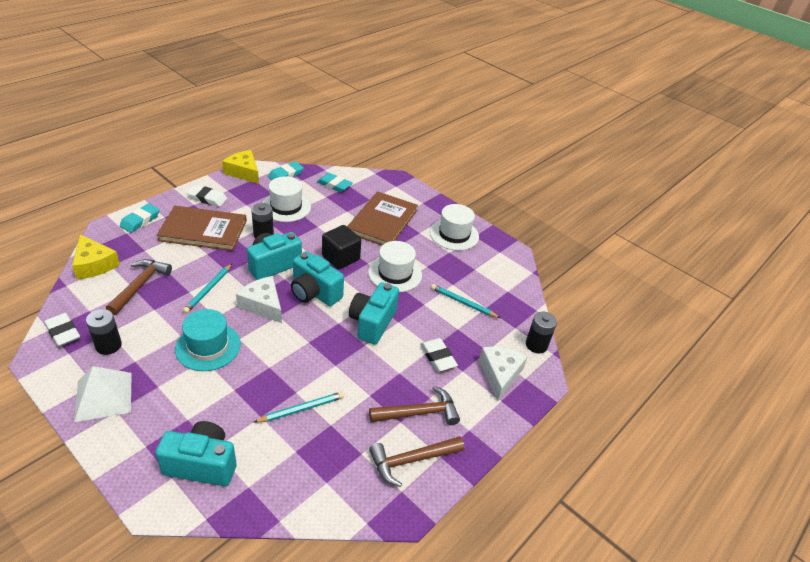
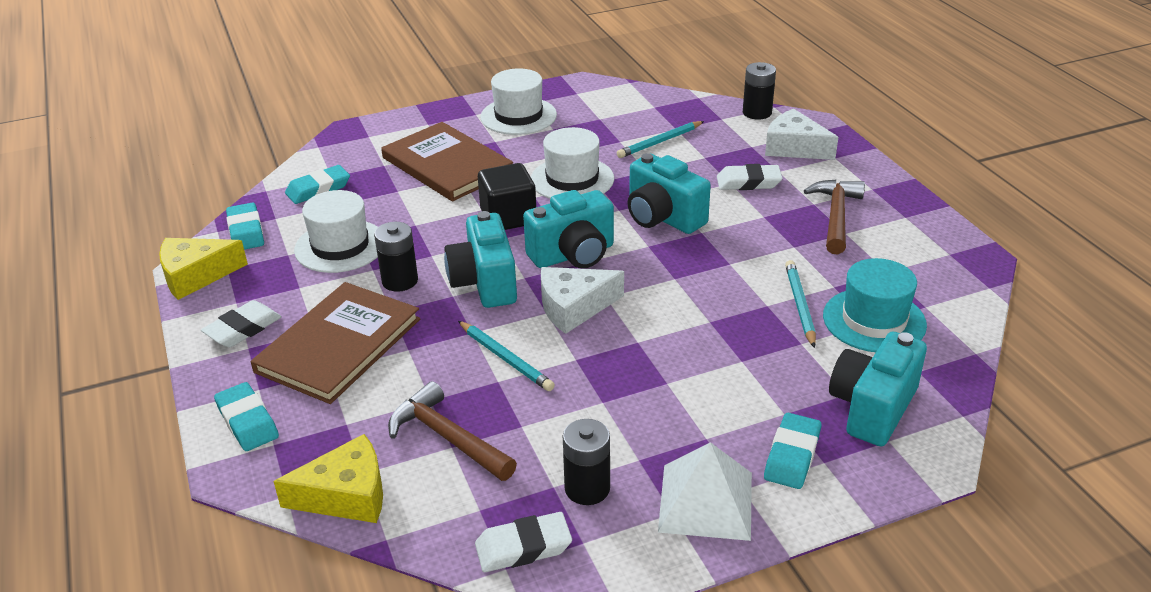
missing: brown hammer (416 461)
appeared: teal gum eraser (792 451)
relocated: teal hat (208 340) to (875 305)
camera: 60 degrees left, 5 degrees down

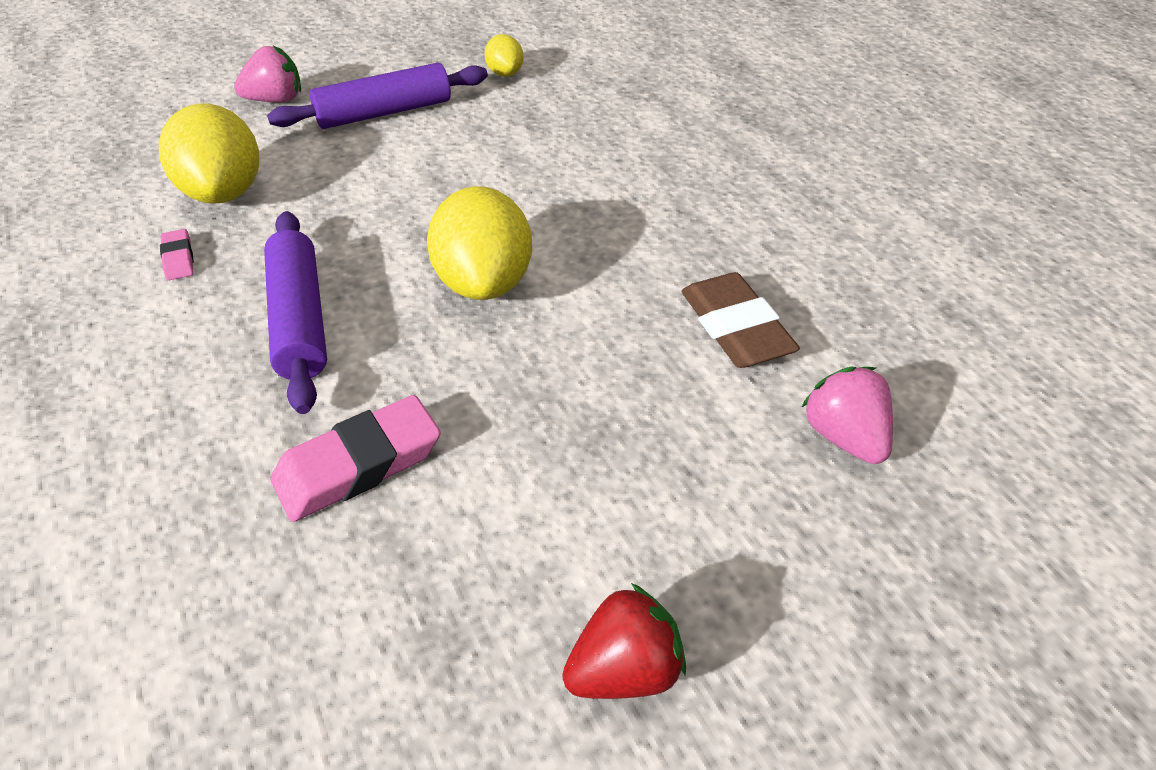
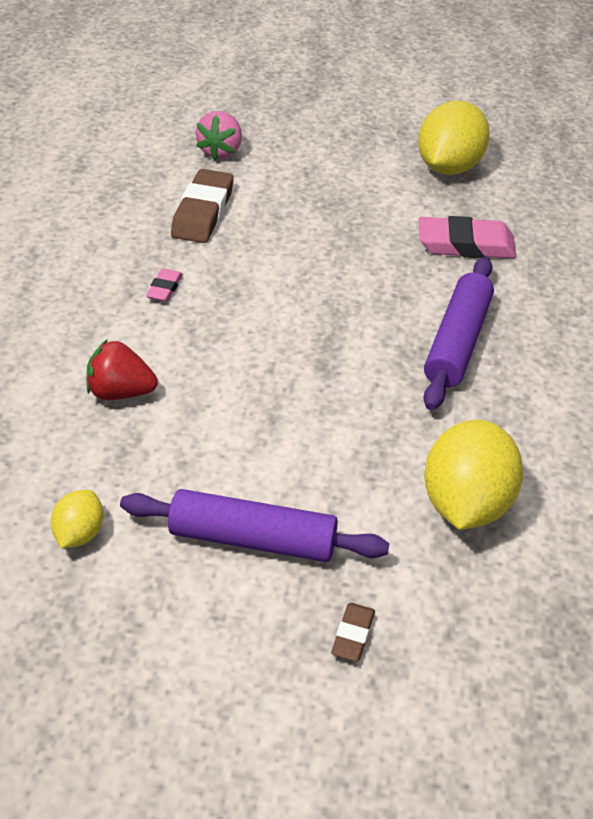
relocated: rosy gum eraser (177 255) to (164 285); yellow citrus fruit (479 243) to (454 137); crimson strawberry (624 641) to (122 369)
exchanged: rosy strawberry (267 74) to brown gum eraser (353 632)
camera: 145 degrees left, 0 degrees up

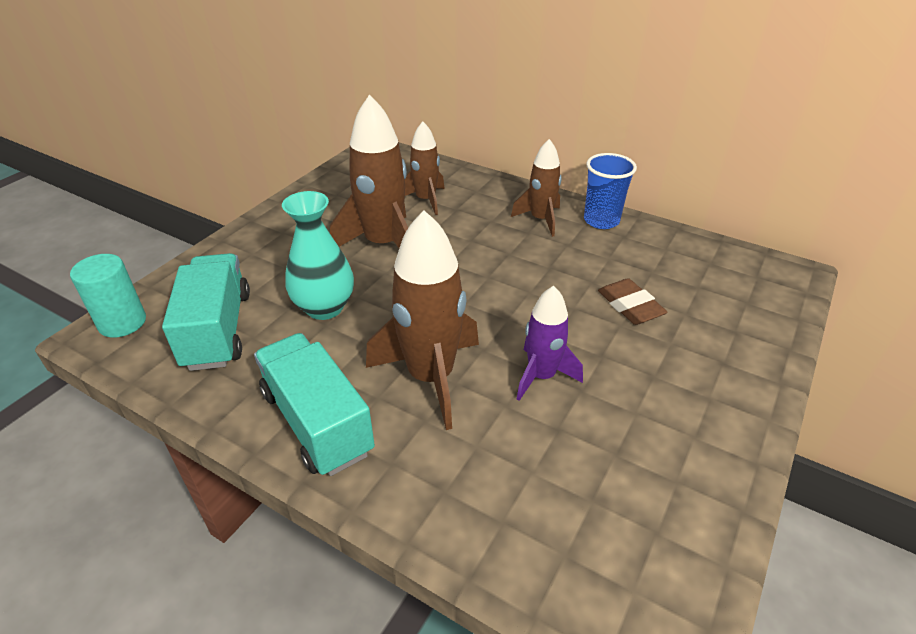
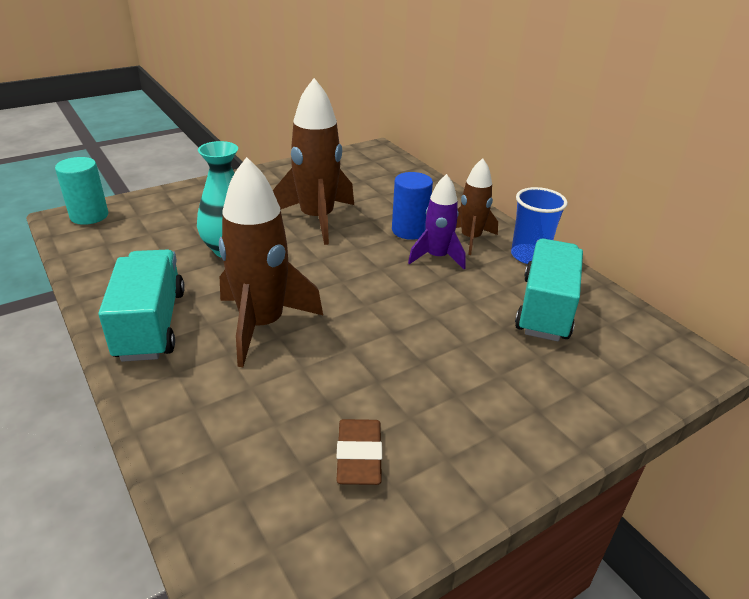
missing: brown toy rocket (425 168)
appeared: royal blue cylinder (412 206)
relocated: teal lorry (206 312) to (549 290); purple toy rocket (550 343) to (437 221); brown gum eraser (633 301) to (359 452)
camera: 25 degrees right, 5 degrees down

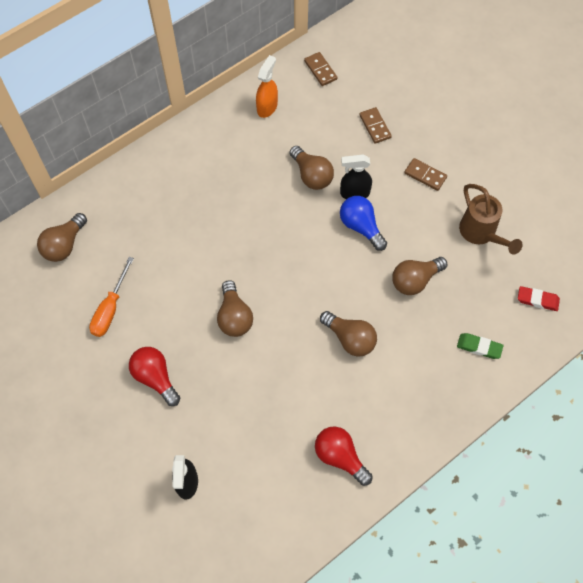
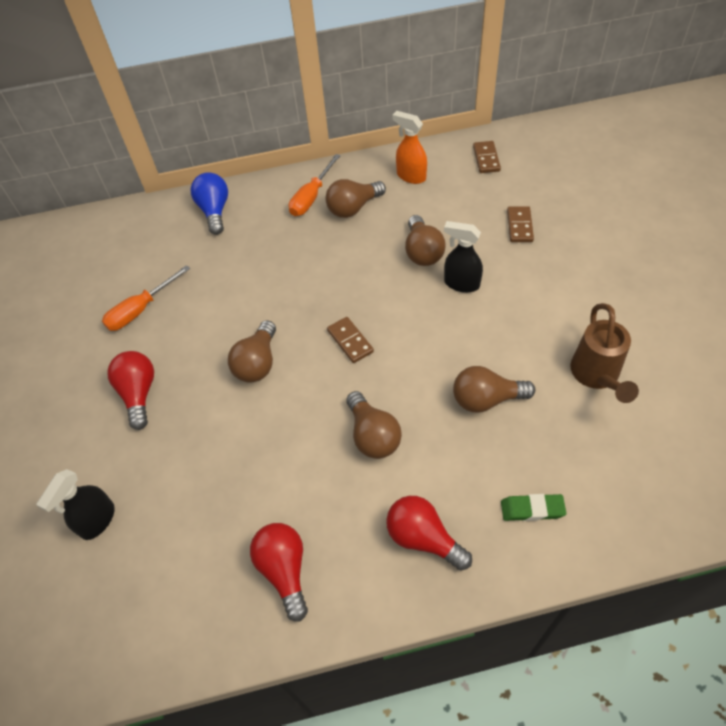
missing: crimson gum eraser (539 298)
appeared: orange screwdriver (315 185); crimson bulb (429 533)
relocated: brown bulb (62 237) to (356 198); royal blue bulb (363 223) to (209 203); brown domino (425 174) to (350 340)
spun: orange spray bottle (267 86) = (410 147) 105 degrees counterclockwise; green gum eraser (480 346) = (533 507) 45 degrees counterclockwise
camera: 30 degrees right, 10 degrees down

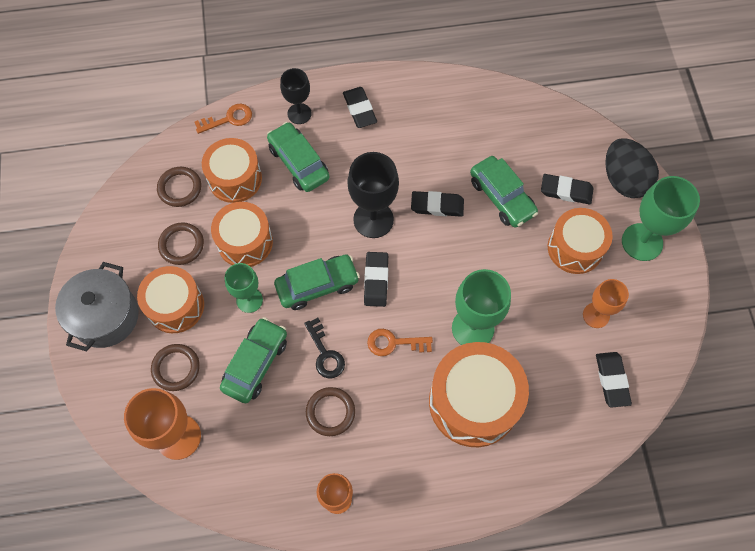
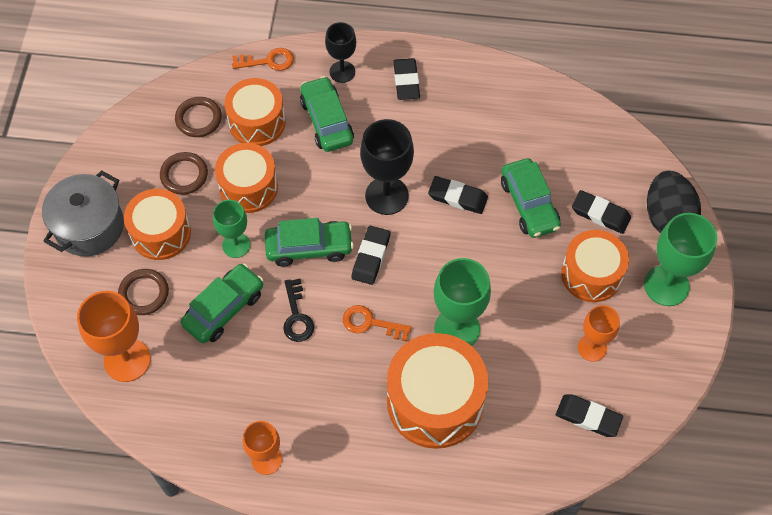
missing: brown hoop (330 411)
spun: jet-black gum eraser (614 380) = (589 415) 75 degrees counterclockwise
camera: 15 degrees right, 5 degrees down

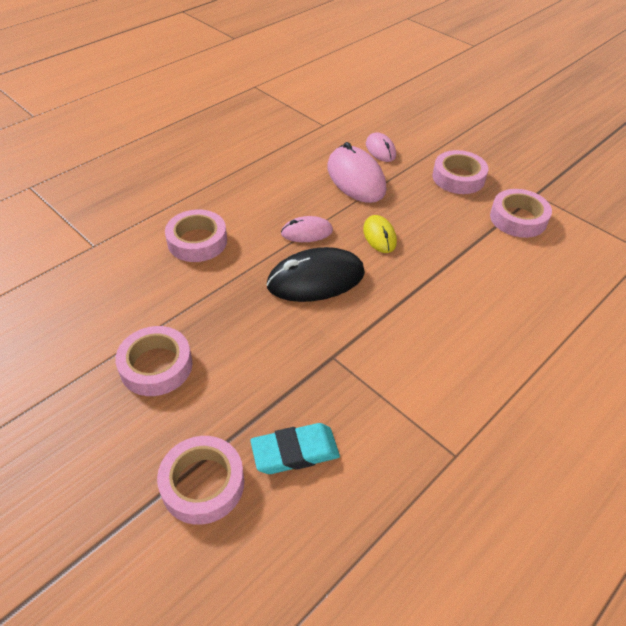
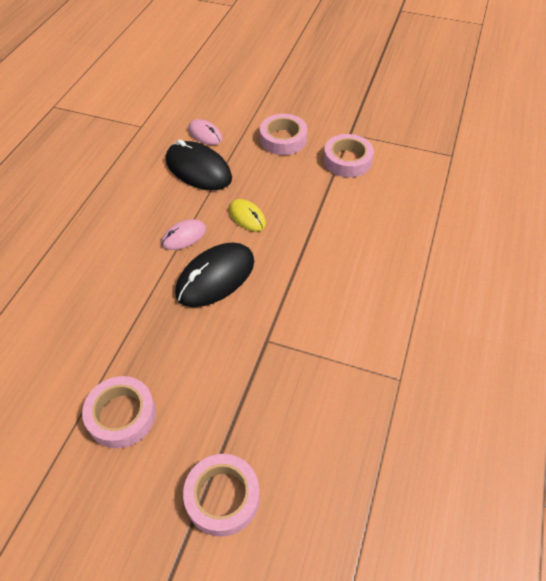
missing: rosy tape (196 235); teal gum eraser (295 448)
colour: rosy PC mouse (356 172) to jet-black PC mouse (199 164)
camera: 25 degrees left, 5 degrees up

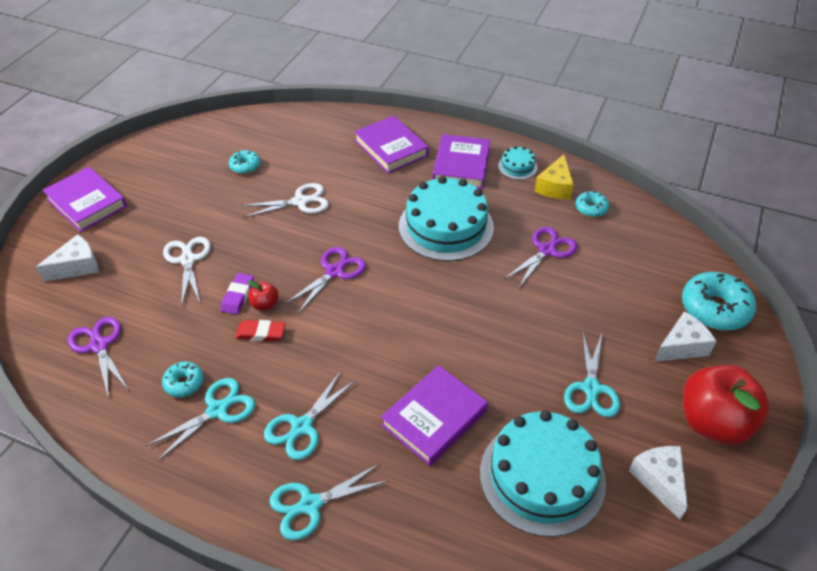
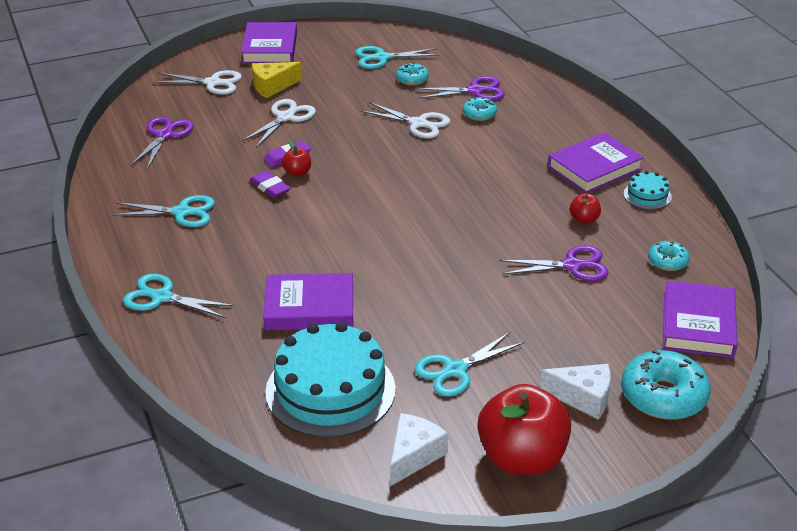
missing: teal cake (446 218)
appeared: crimson toy apple (585 208)
relocated: teal donut (183 379) to (480 109); teal shears (310 415) to (397 57); purple shears (325 280) to (460 88); purple hardback (391 144) to (700 319); yellow cheese wedge (554 177) to (277 80)
exchanged: pure white cheese wedge (67 257) to pure white shears (198 82)
colour: crimson gum eraser (260 330) to purple gum eraser (270 184)
camera: 45 degrees right, 10 degrees down

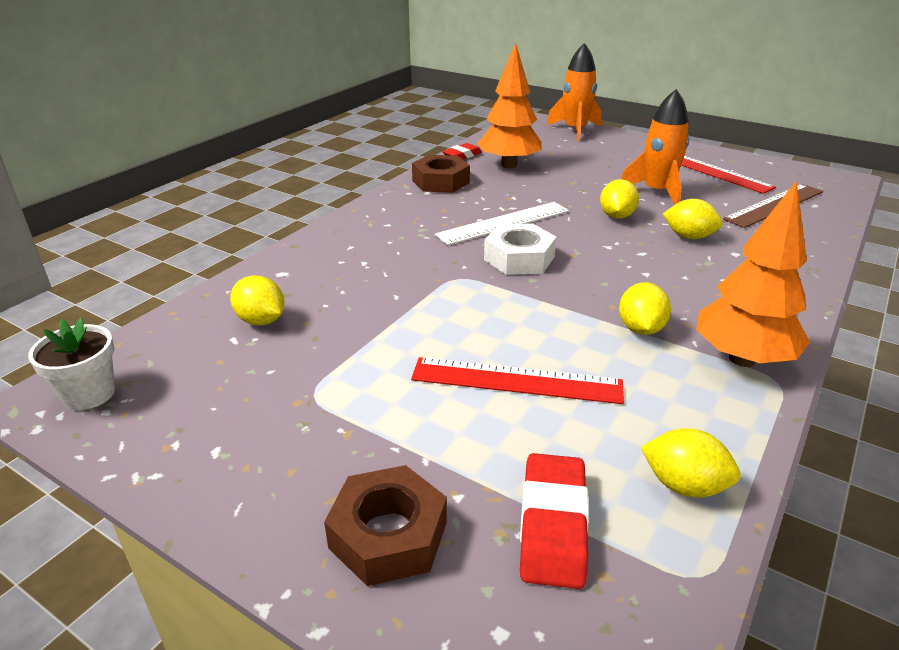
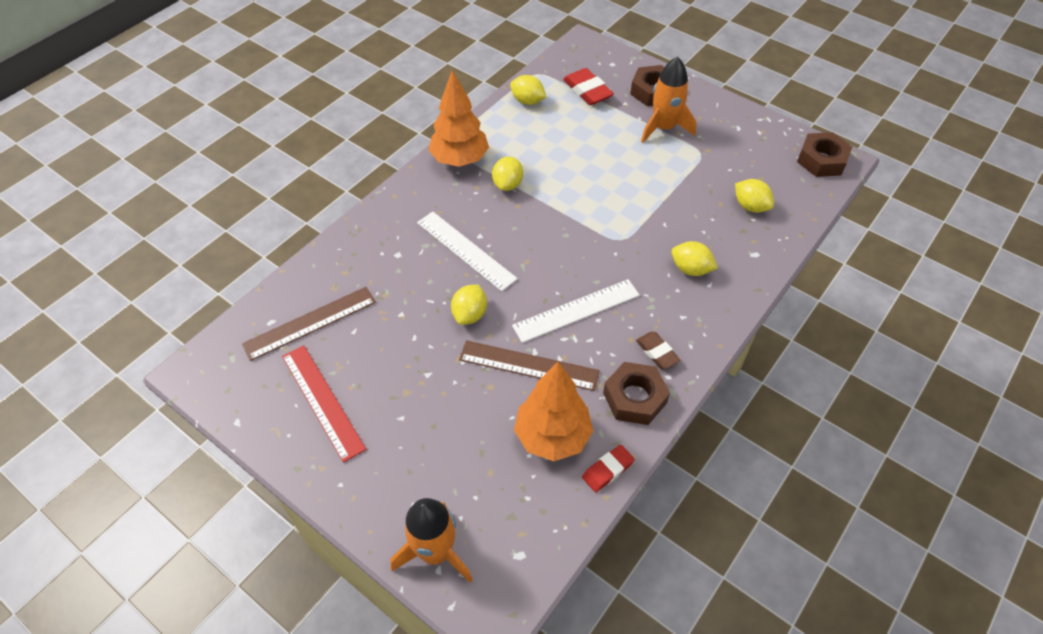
missing: crimson measuring stick (517 380); pure white nut (520 249)
appeared: pure white measuring stick (467 251); brown measuring stick (529 365); brown gum eraser (658 350)
relocated: orange toy rocket (655 147) to (668 100); yellow citrus fruit (693 219) to (694 258)
exchanged: pure white flower pot (71 364) to brown nut (824 154)
spun: crimson gum eraser (554 521) = (588 86) 45 degrees counterclockwise
camera: 175 degrees left, 20 degrees up

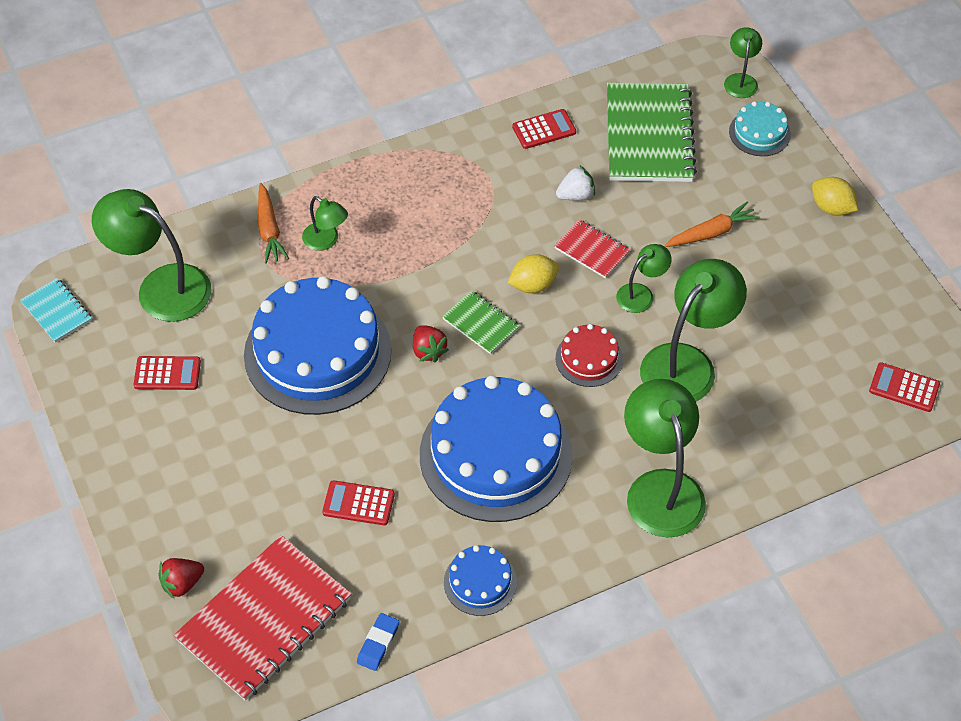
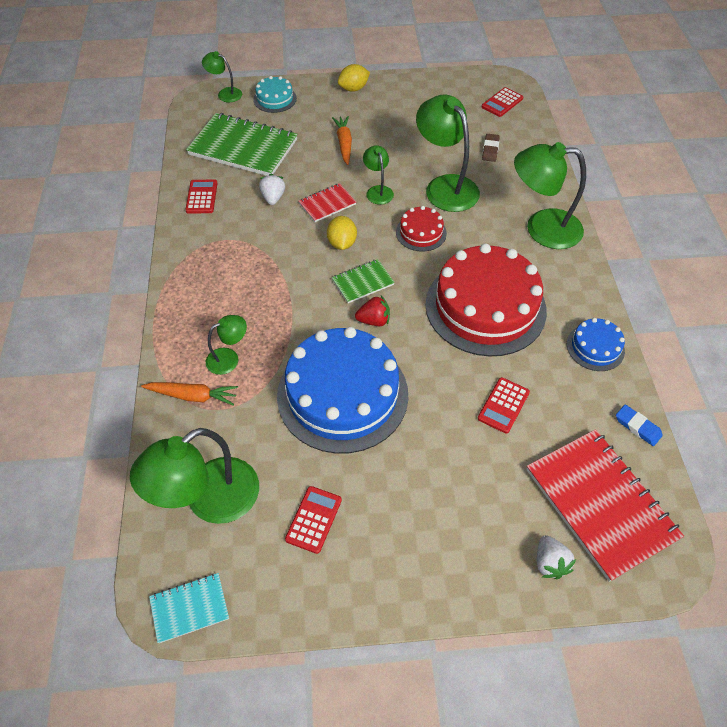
appeared: brown gum eraser (491 148)
colour: crimson strawberry (181 578) to pure white strawberry (556 557); royal blue cake (496 449) to crimson cake (486 300)
camera: 70 degrees left, 0 degrees up

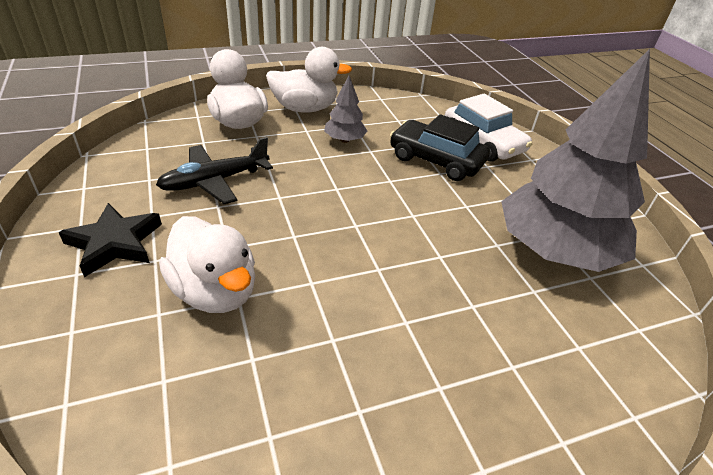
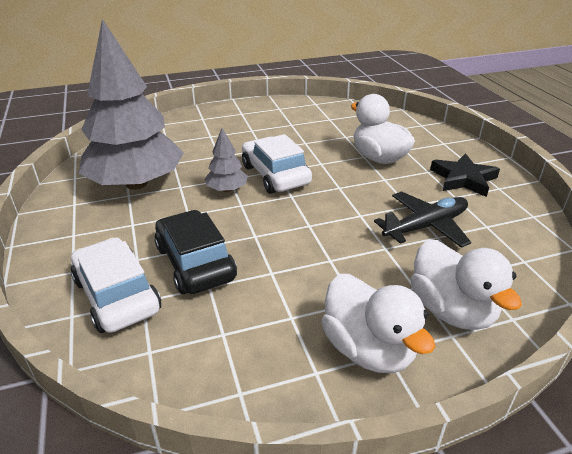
appeared: pure white automobile (277 164)
relocated: ash-grey toy tree (345 109) to (226 160)
spun: pure white toy duck (309 80) = (378 323) 120 degrees counterclockwise; jet-black automobile (440 147) = (195 252) 150 degrees counterclockwise
camera: 175 degrees left, 5 degrees down

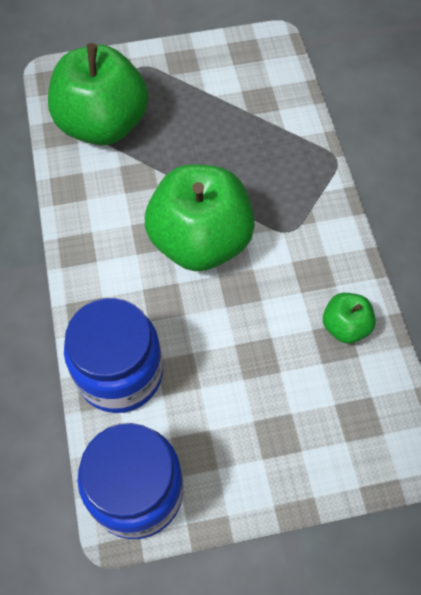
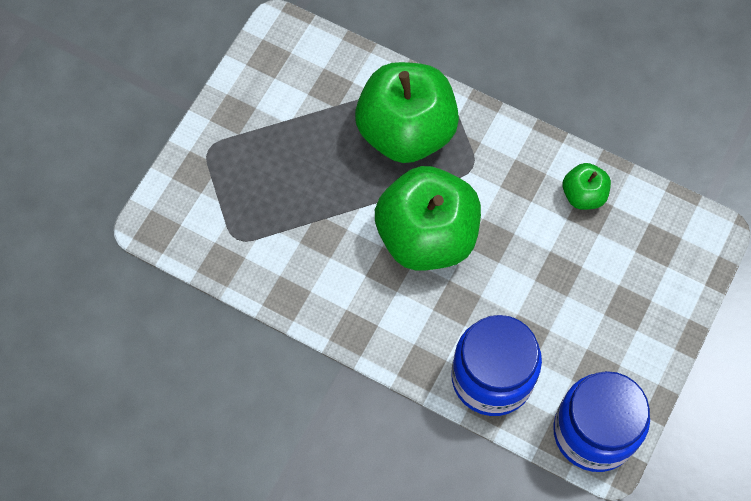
relocated: green toy apple (98 94) to (407 112)
camera: 50 degrees left, 5 degrees up

